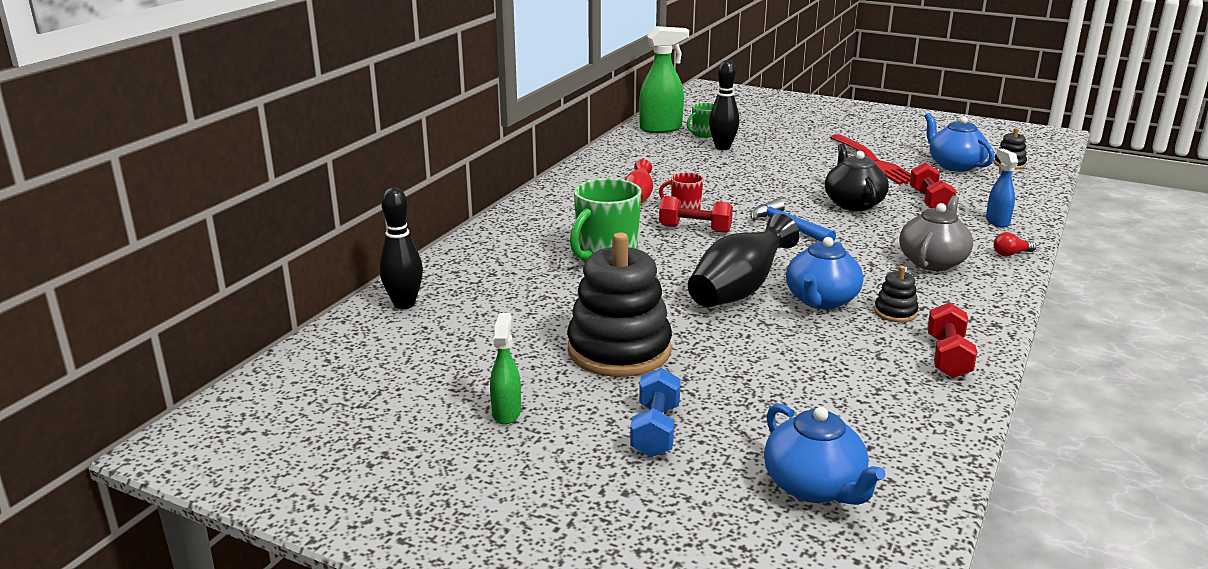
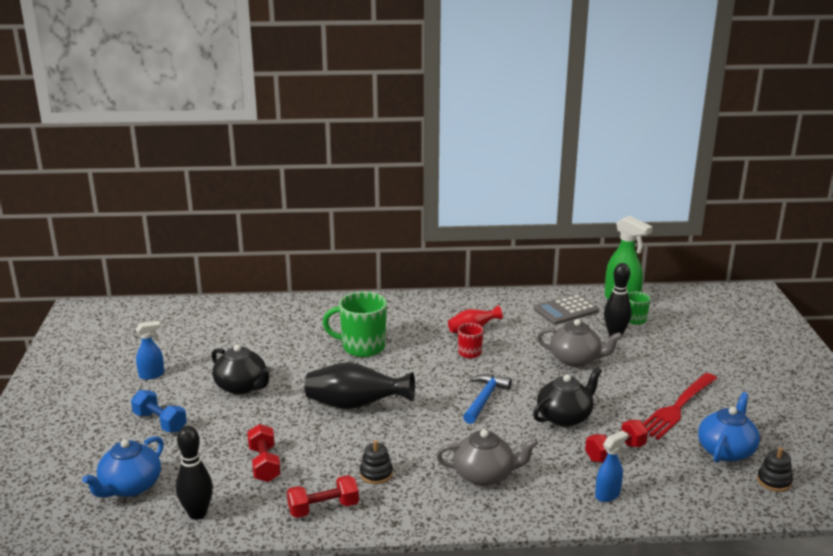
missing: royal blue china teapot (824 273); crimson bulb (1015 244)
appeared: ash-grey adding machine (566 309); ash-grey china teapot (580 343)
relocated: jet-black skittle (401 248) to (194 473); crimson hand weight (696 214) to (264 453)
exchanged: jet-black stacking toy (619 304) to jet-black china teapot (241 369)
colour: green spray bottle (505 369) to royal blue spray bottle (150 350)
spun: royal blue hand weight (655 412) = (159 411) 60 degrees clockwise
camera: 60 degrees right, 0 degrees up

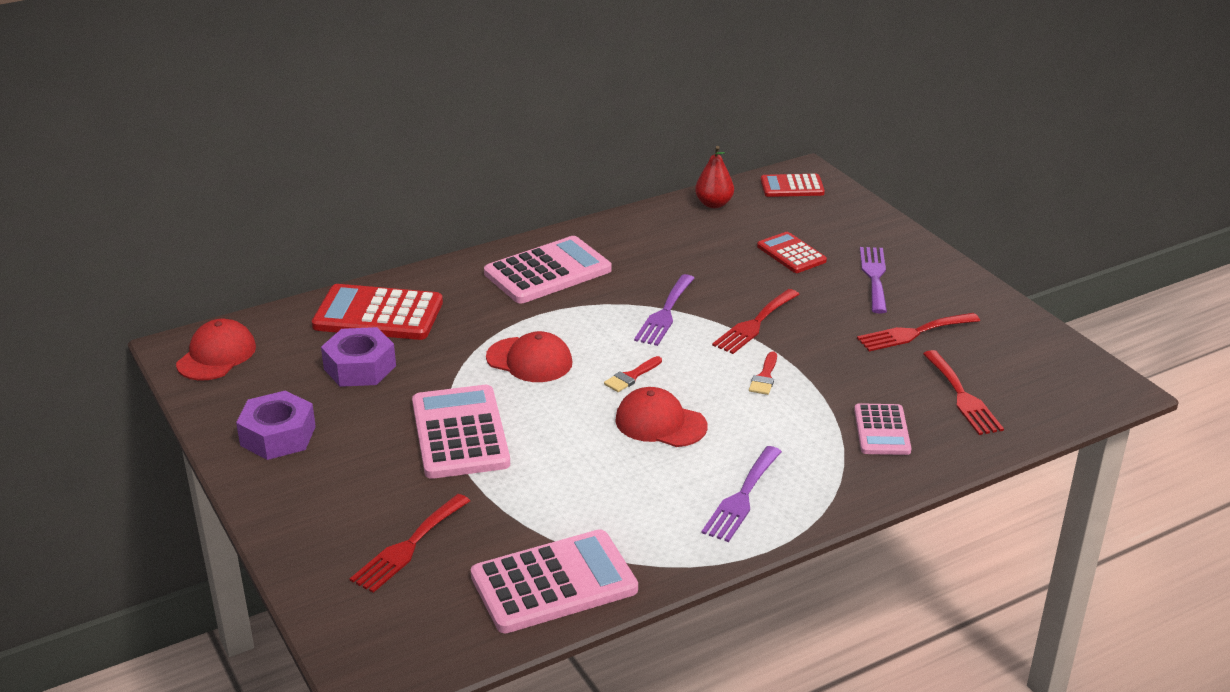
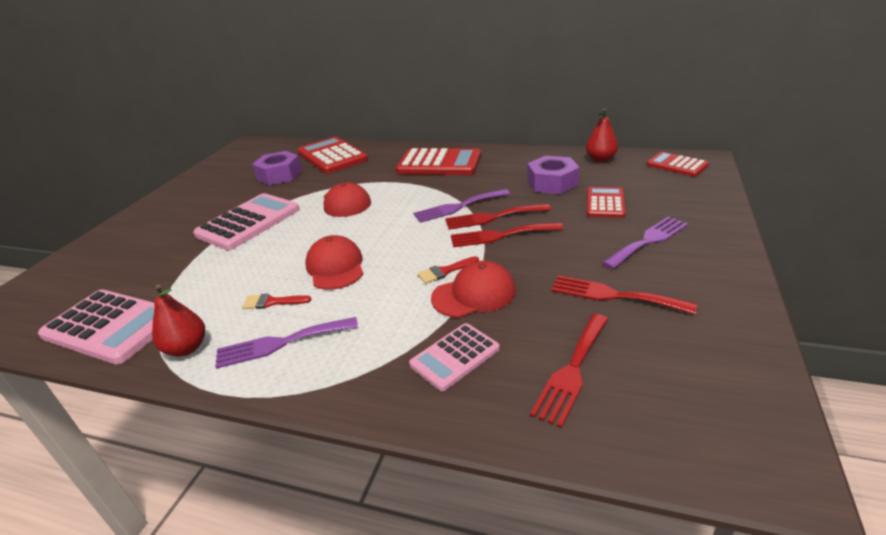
appeared: crimson toy pear (178 320)
relocated: crimson peaked cap (216 349) to (473 289); purple nut (276 425) to (553 175); crimson table fork (410 543) to (498 217); crimson paintbrush (633 374) to (276 301)
colour: rosy adding machine (548 269) to crimson adding machine (438 161)
camera: 50 degrees right, 0 degrees up

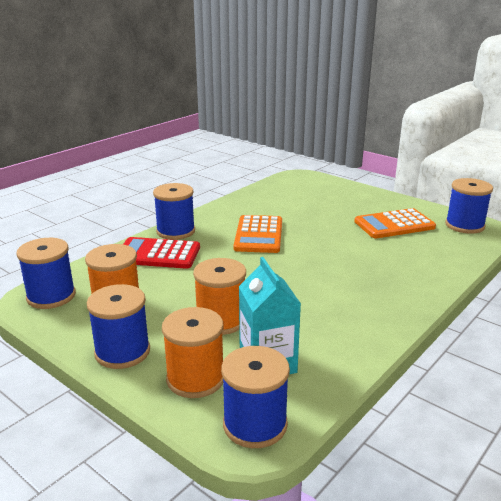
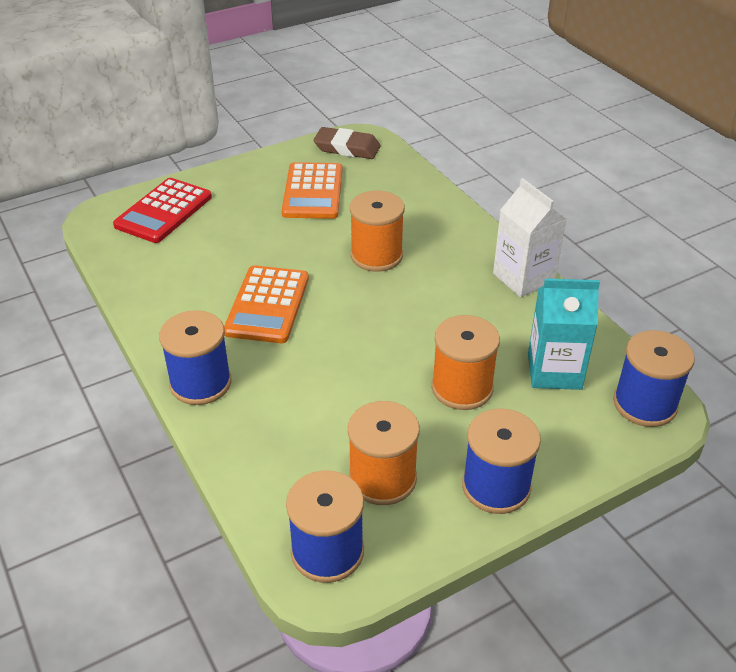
appeared: pure white juice carton (529 237)
relocated: crimson adding machine (162 253) to (162 210); orange bobbin (193 352) to (377 231)
exchanged: royal blue bobbin (469 206) to brown gum eraser (347 143)
spun: orange adding machine (257 234) = (266 304) 75 degrees clockwise
camera: 70 degrees left, 15 degrees up

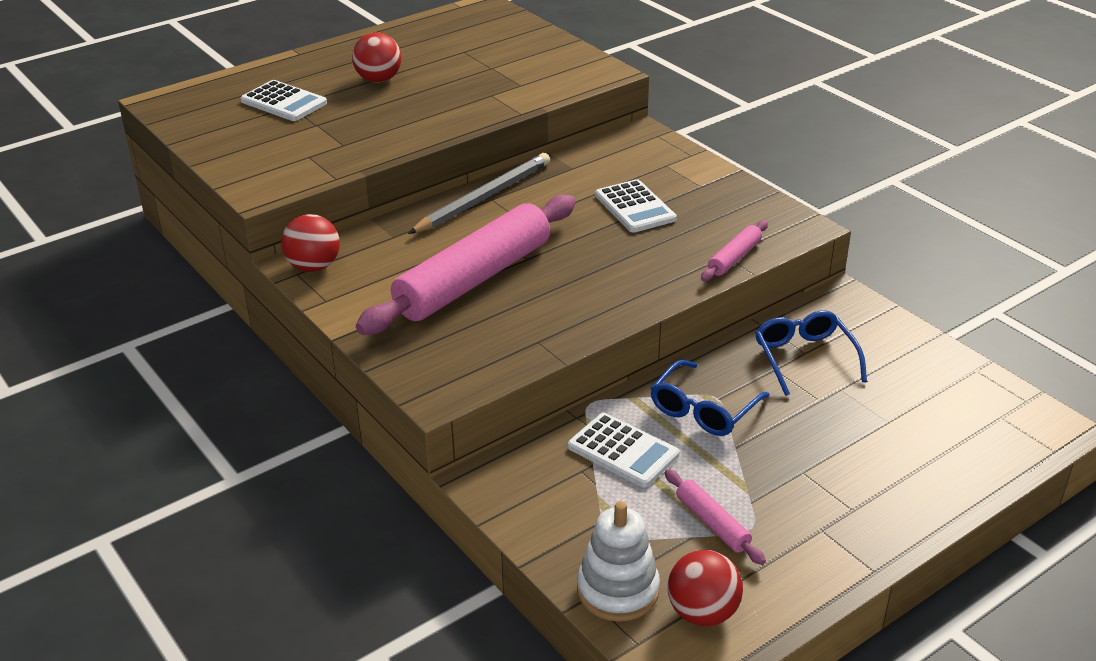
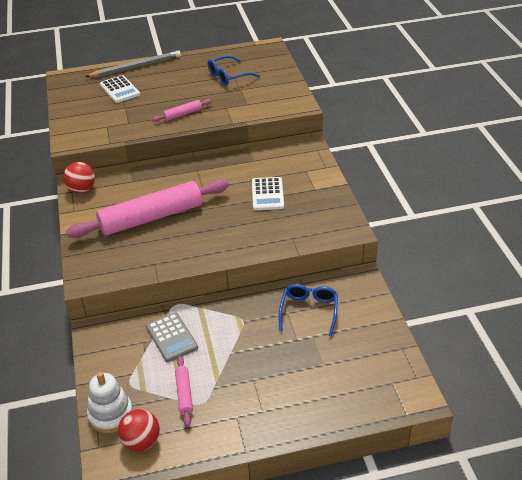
missing: crimson ball (376 57)
relocated: ash-grey pencil (479 193) to (133 63); royal blue glasses (710 398) to (234 70); rosy rolling pin (734 250) to (182 110)
colour: pure white adding machine (624 450) to ash-grey adding machine (172 337)
camera: 25 degrees right, 5 degrees up

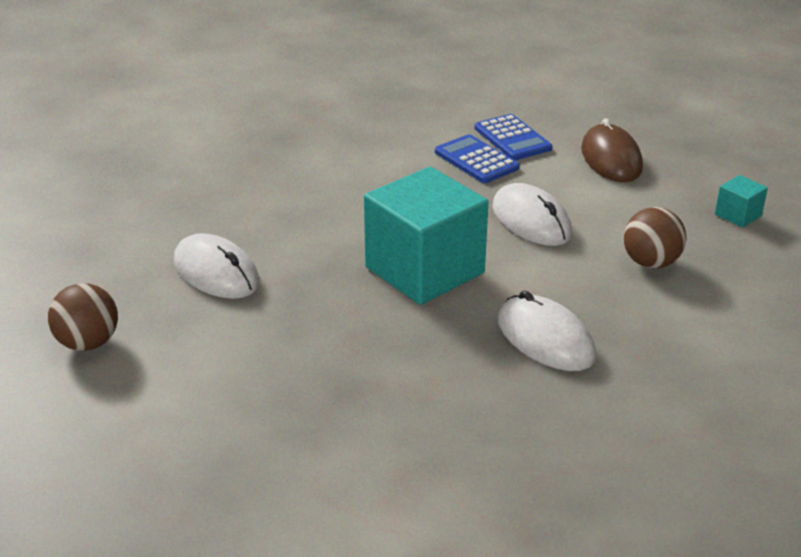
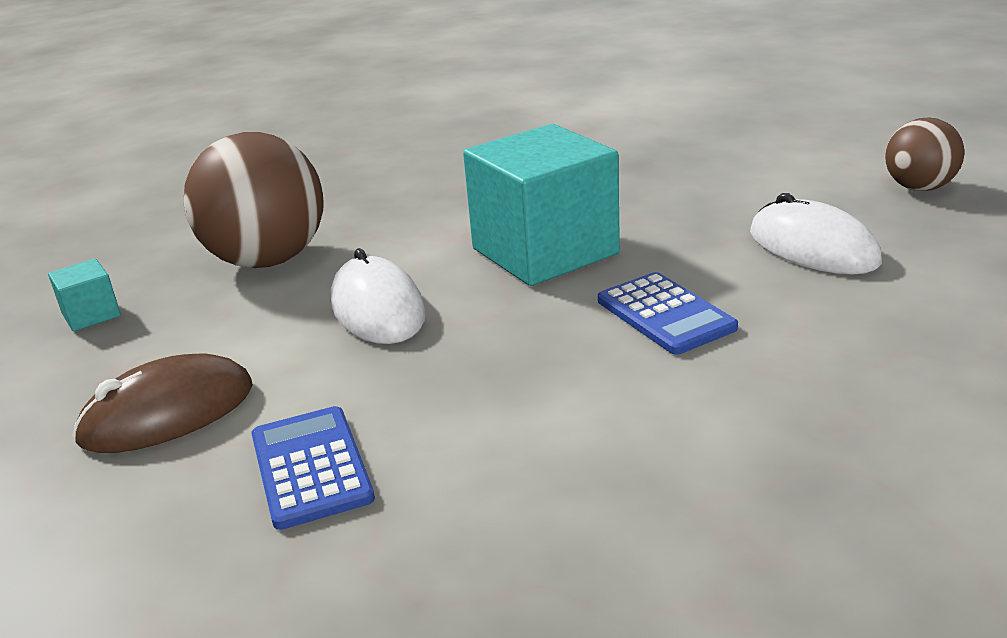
missing: pure white PC mouse (547 331)
relocated: royal blue adding machine (477 158) to (668 313)
spun: brown PC mouse (612 150) = (163 403) 60 degrees clockwise
size: brown ball (655 237) = (254 200) x1.77
camera: 170 degrees left, 5 degrees down

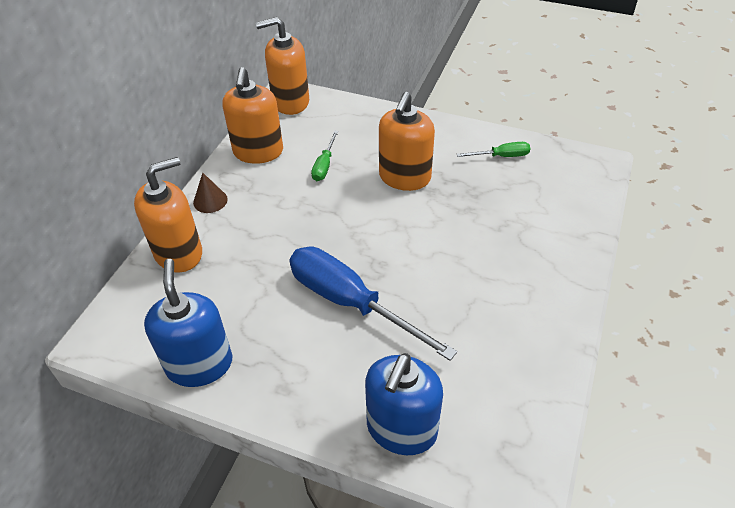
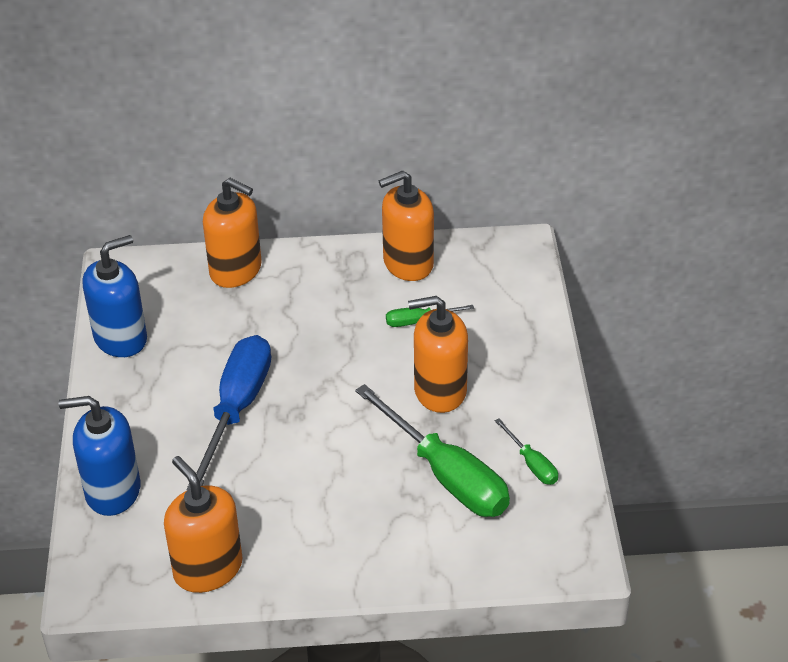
missing: brown solid cone (210 193)
appeared: green screwdriver (432 450)
relocated: orange pump bottle (282 66) to (203 524)
camera: 65 degrees right, 5 degrees down

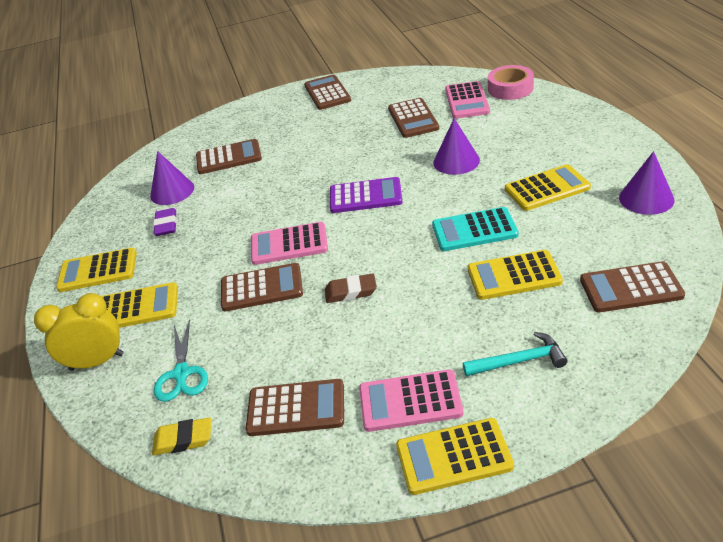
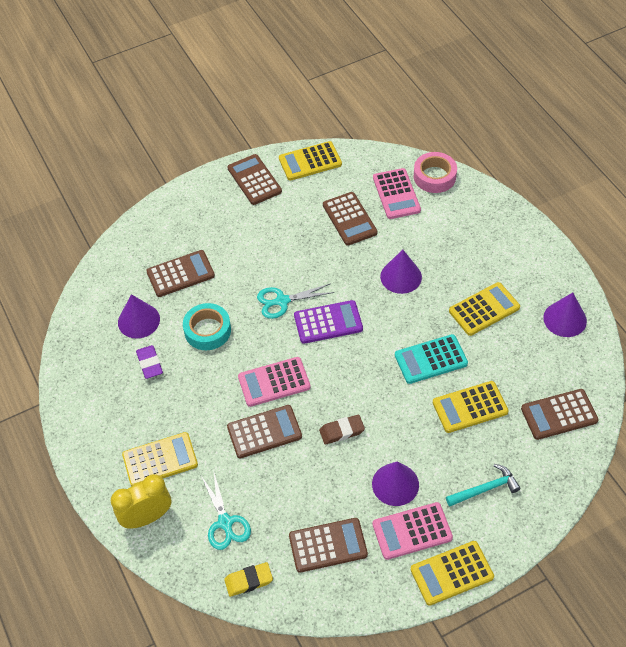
appeared: teal tape (207 326); teal shears (295 301); purple solid cone (395 483)
relocated: yellow adding machine (96 270) to (310 161)
camera: 15 degrees left, 15 degrees up

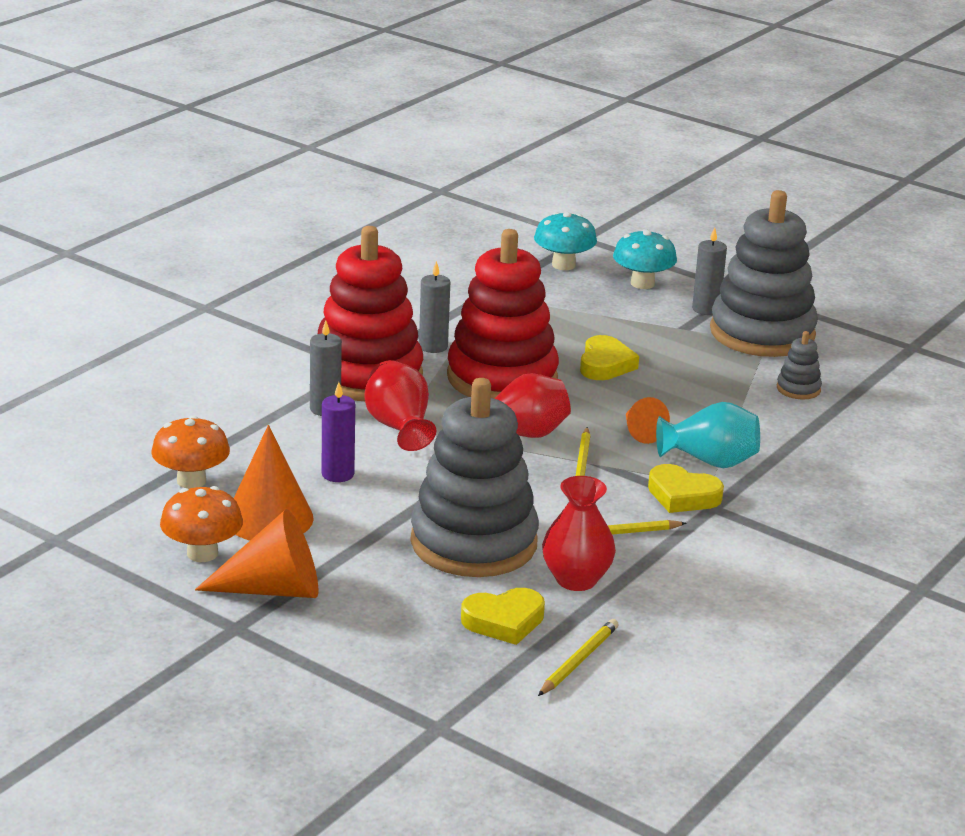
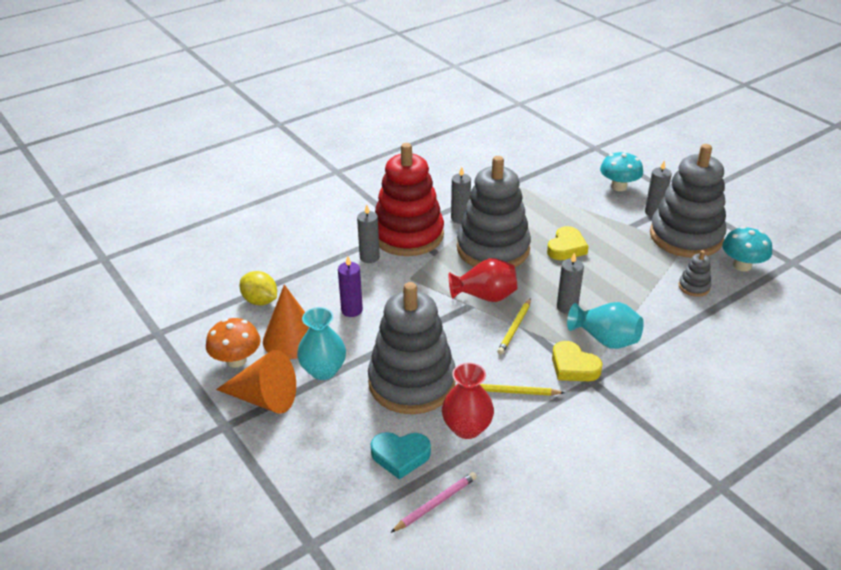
missing: crimson flower vase (400 405)
appeared: teal flower vase (321 343)
relocated: teal mushroom (565 241) to (747 249)
exchanged: orange mushroom (190 452) to yellow citrus fruit (258 288); orange solid cone (648 420) to ash-grey wax candle (570 283)
colour: crimson stacking toy (503 314) to ash-grey stacking toy (494 211); yellow heart (503 616) to teal heart (401 455); yellow pencil (578 657) to rosy pencil (433 502)
camera: 20 degrees right, 10 degrees up

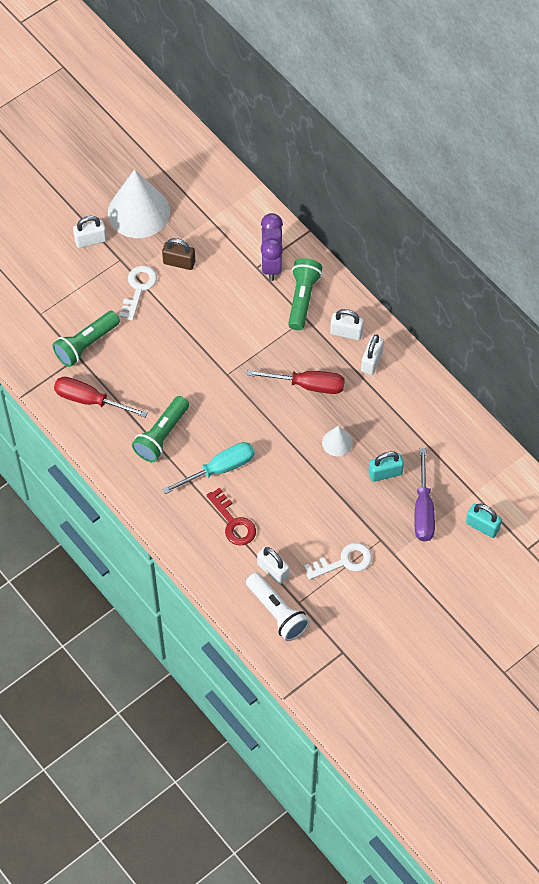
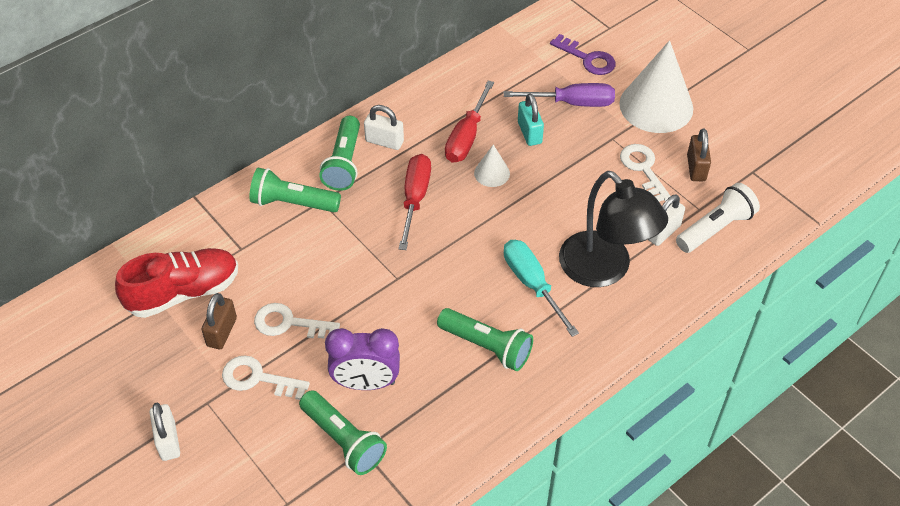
appeared: crimson shoe (176 283); pure white latchkey (297 320); brown lock (699 154)
relocated: crimson screwdriver (101 397) to (469 121); pure white solid cone (139 203) to (656 86); purple alarm clock (272 247) to (362 359)
exchanged: crimson latchkey (231 517) to jet-black lamp (613 229); pure white lock (347 324) to green flashlight (339 153); teal lock (484 520) to purple latchkey (583 54)
camera: 90 degrees left, 10 degrees down

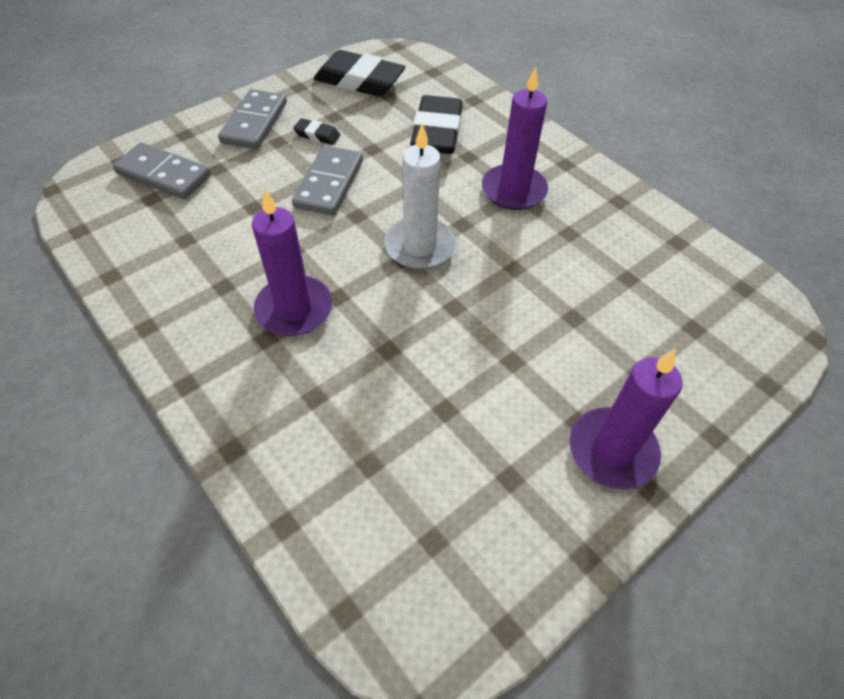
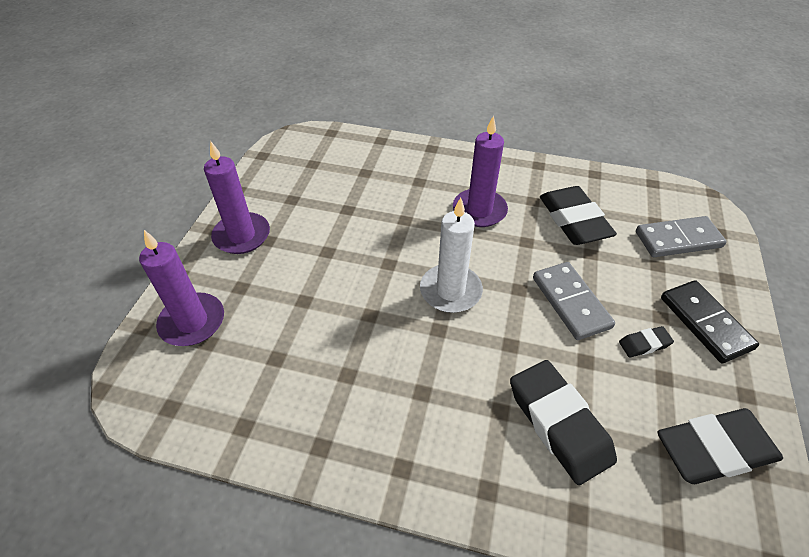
appeared: jet-black gum eraser (578 215)
relocated: purple wax candle (515 138) to (181 288)
colour: ash-grey domino (252 119) to jet-black domino (710 321)
camera: 145 degrees right, 5 degrees down

